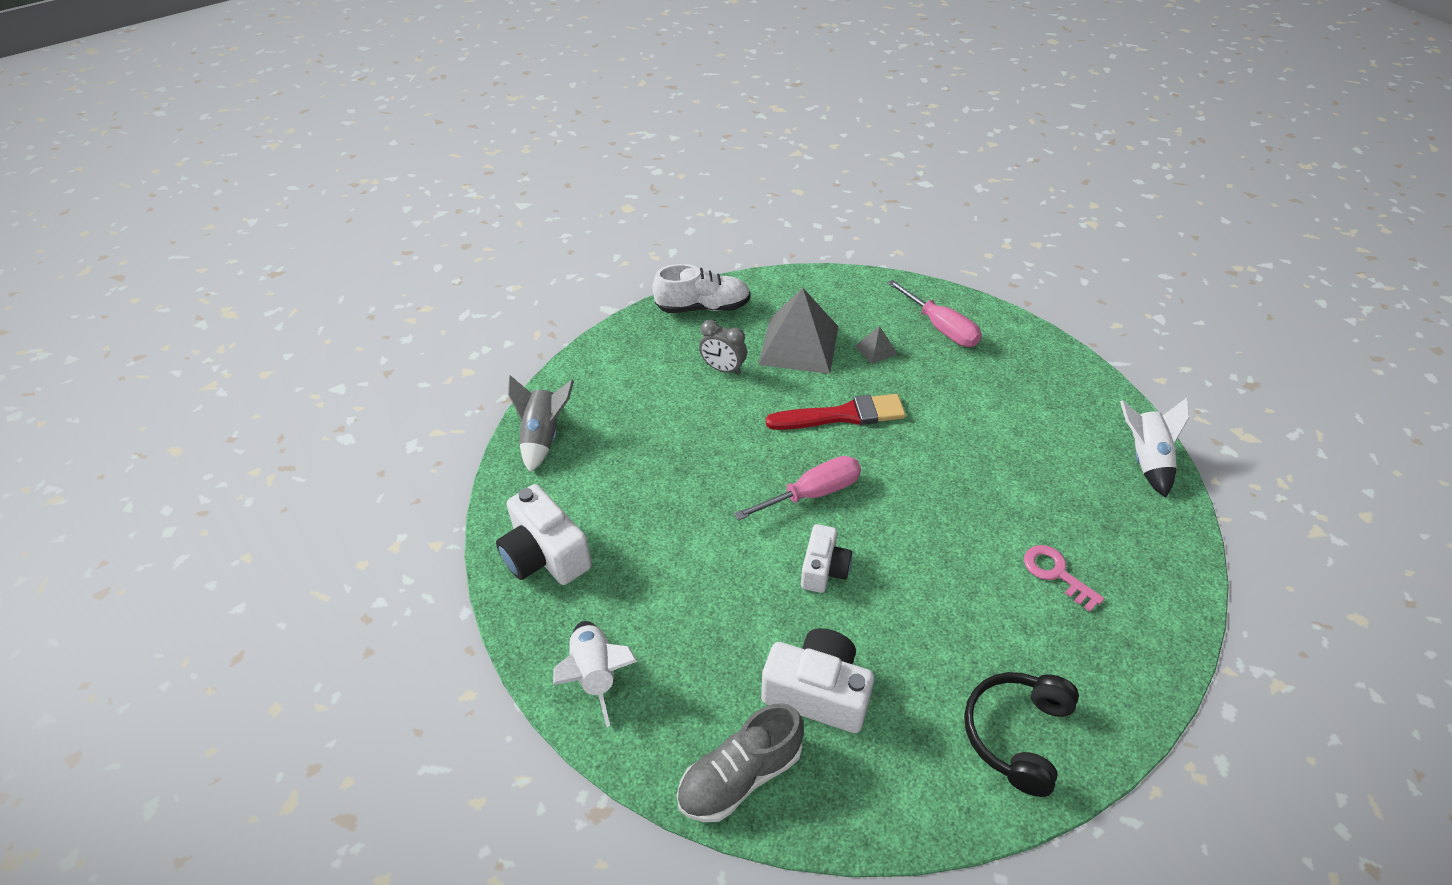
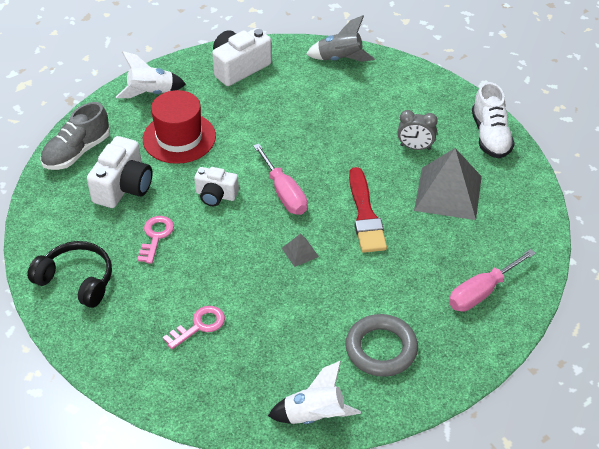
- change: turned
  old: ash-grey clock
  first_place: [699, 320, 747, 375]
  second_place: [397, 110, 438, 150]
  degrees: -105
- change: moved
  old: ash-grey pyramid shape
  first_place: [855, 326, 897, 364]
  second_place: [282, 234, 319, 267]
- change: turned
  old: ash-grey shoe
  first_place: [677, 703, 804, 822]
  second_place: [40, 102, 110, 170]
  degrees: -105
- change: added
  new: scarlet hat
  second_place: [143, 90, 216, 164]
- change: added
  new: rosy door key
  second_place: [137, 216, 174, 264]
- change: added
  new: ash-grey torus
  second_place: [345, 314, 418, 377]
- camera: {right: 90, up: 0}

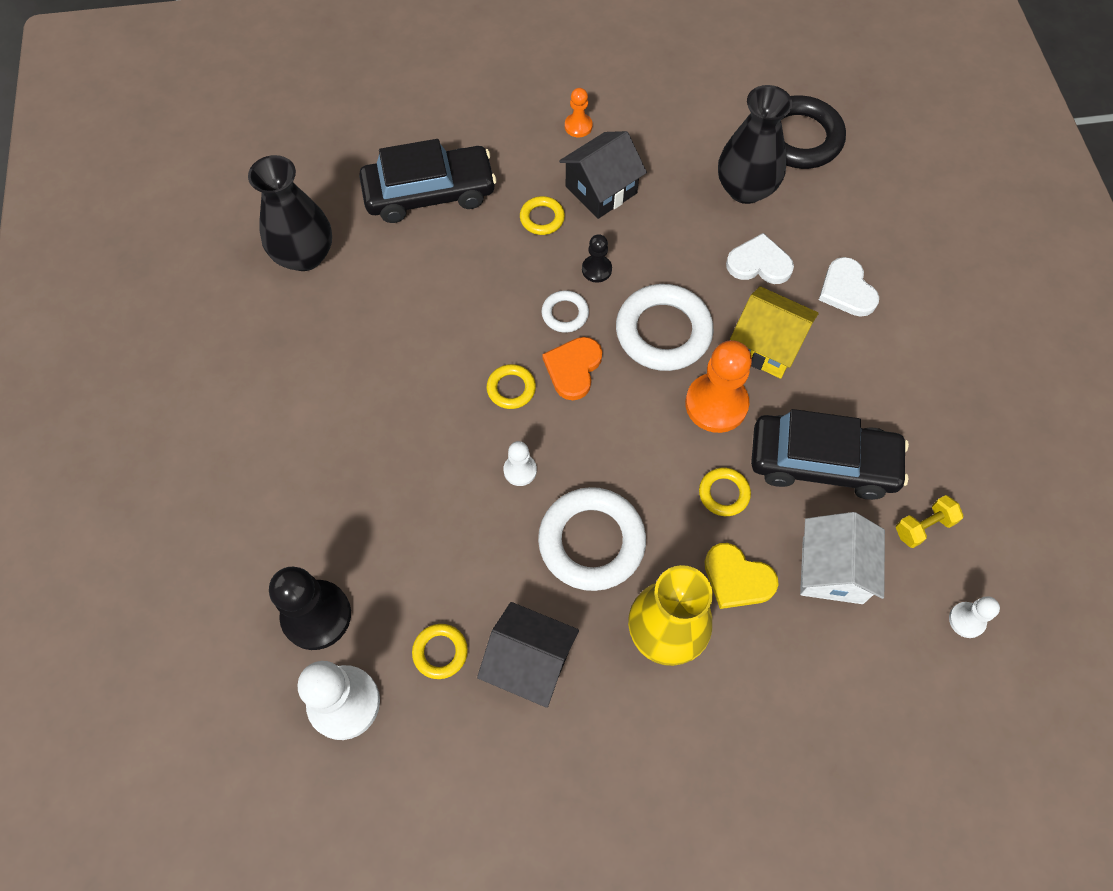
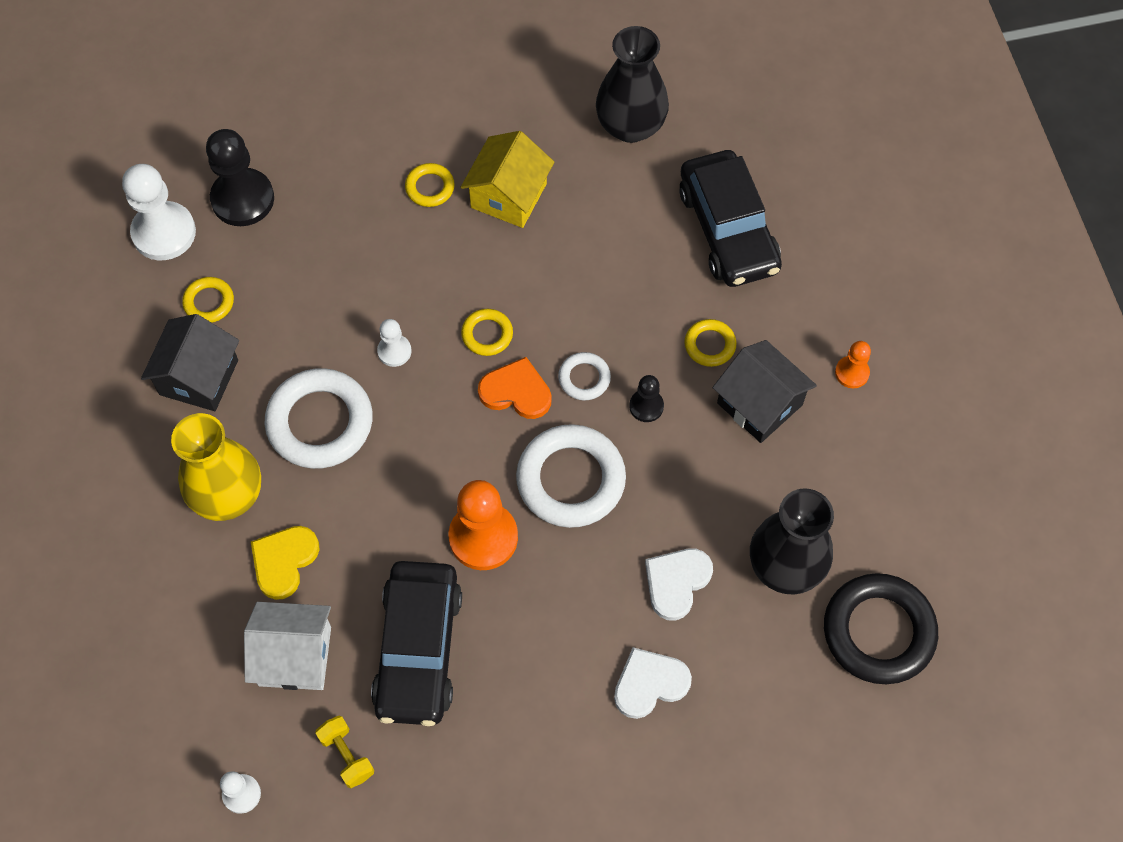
- change: turned
  old: snow-white love heart
  first_place: [726, 233, 794, 284]
  second_place: [645, 548, 713, 621]
  degrees: -150
- change: moved
  old: golden cottage
  first_place: [730, 286, 819, 379]
  second_place: [461, 131, 554, 228]
- change: moved
  old: golden torus
  first_place: [699, 468, 751, 516]
  second_place: [405, 163, 455, 207]
- camera: {right: 85, up: 0}

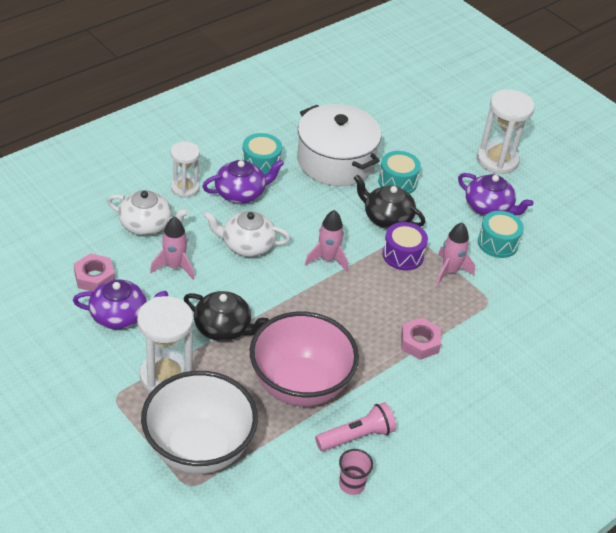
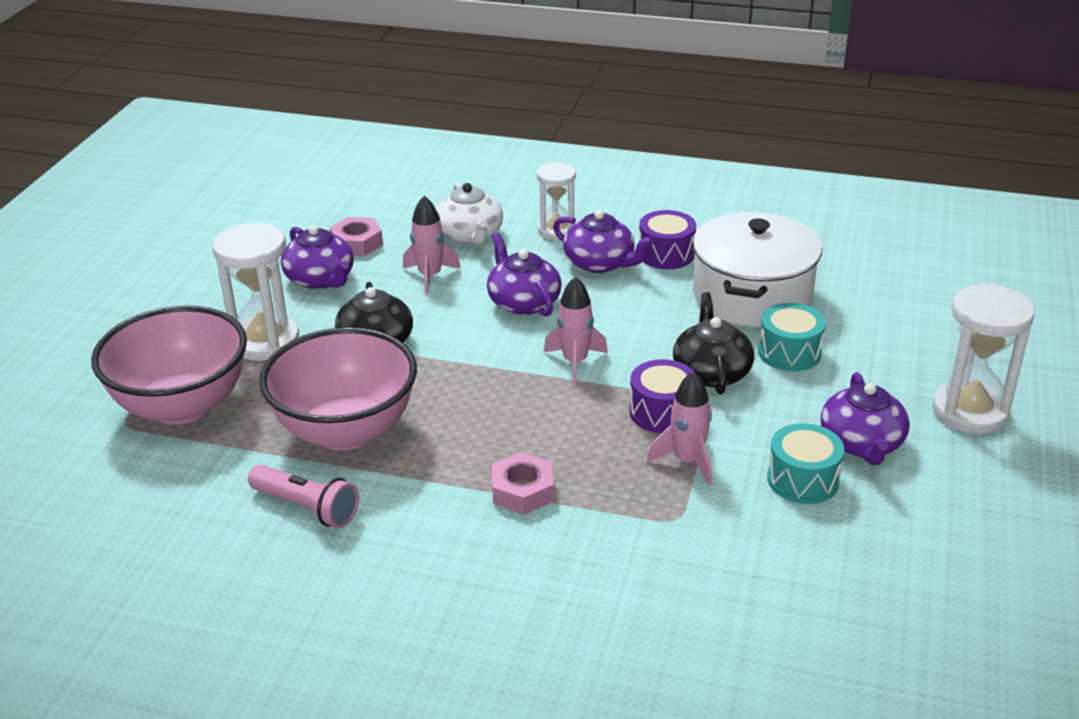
- change: recoloured
  old: aqua drum
  new: royal purple drum
  first_place: [242, 133, 282, 174]
  second_place: [639, 210, 696, 269]
- change: recoloured
  old: snow-white china teapot
  new: royal purple china teapot
  first_place: [204, 211, 290, 257]
  second_place: [487, 232, 562, 317]
- change: recoloured
  old: snow-white deep dish
  new: rosy deep dish
  first_place: [141, 371, 258, 474]
  second_place: [91, 306, 247, 425]
- change: removed
  old: rosy tumbler
  first_place: [339, 449, 373, 495]
- camera: {right: 60, up: -10}

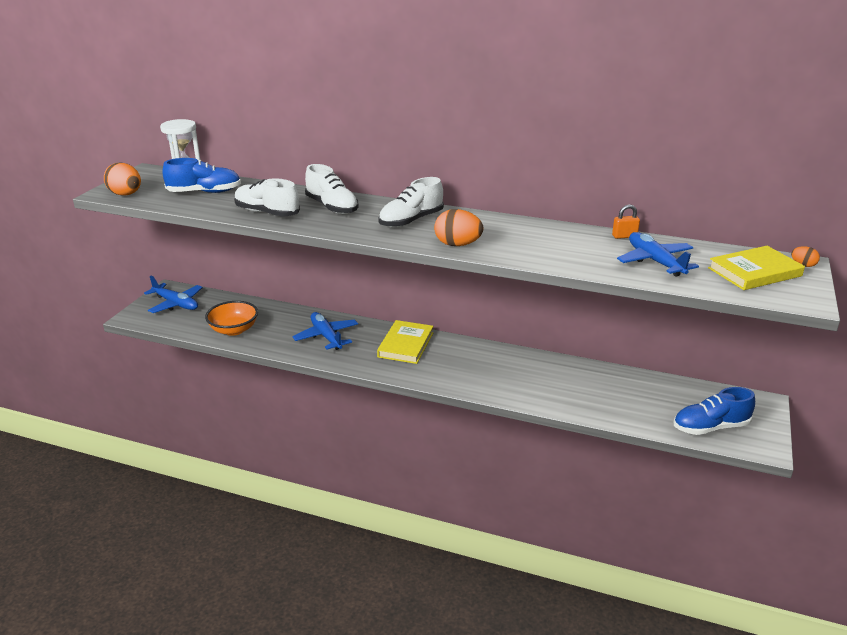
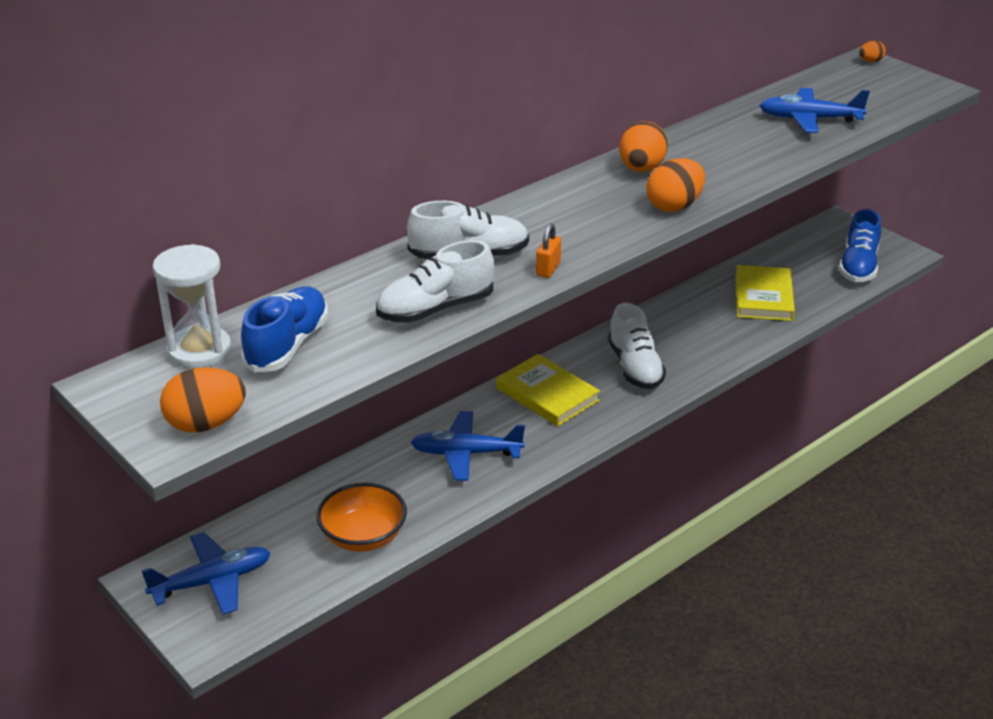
- change: moved
  old: snow-white shoe
  first_place: [378, 177, 444, 228]
  second_place: [608, 303, 666, 389]
- change: moved
  old: orange padlock
  first_place: [612, 205, 640, 239]
  second_place: [536, 223, 561, 278]
- change: moved
  old: golden hardback
  first_place: [708, 246, 805, 290]
  second_place: [735, 265, 795, 321]
- change: added
  new: orange egg
  second_place: [619, 121, 668, 172]
- camera: {right: -60, up: 5}

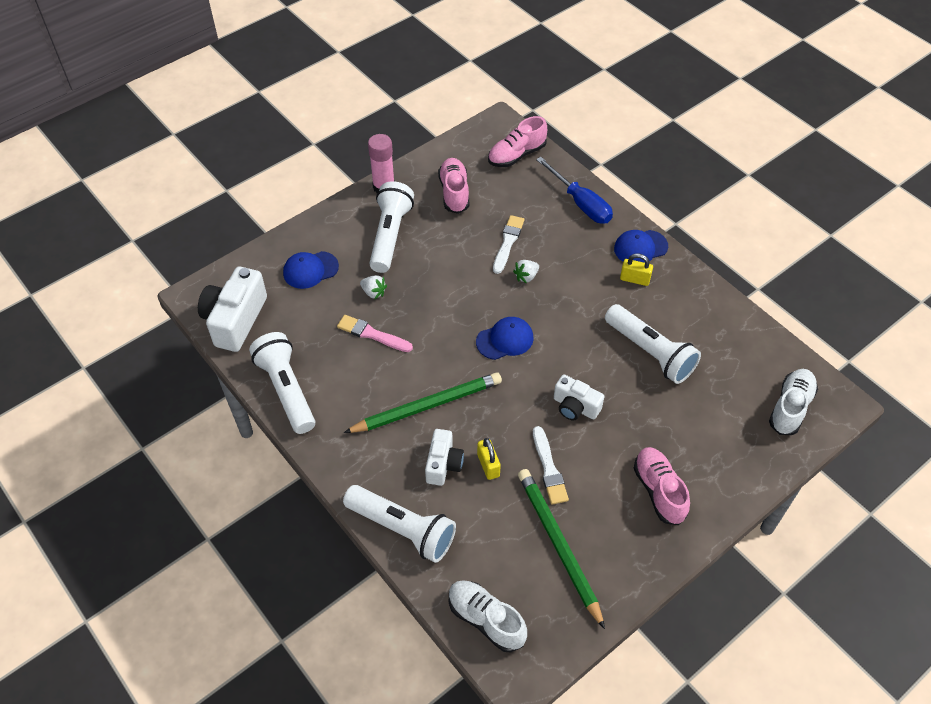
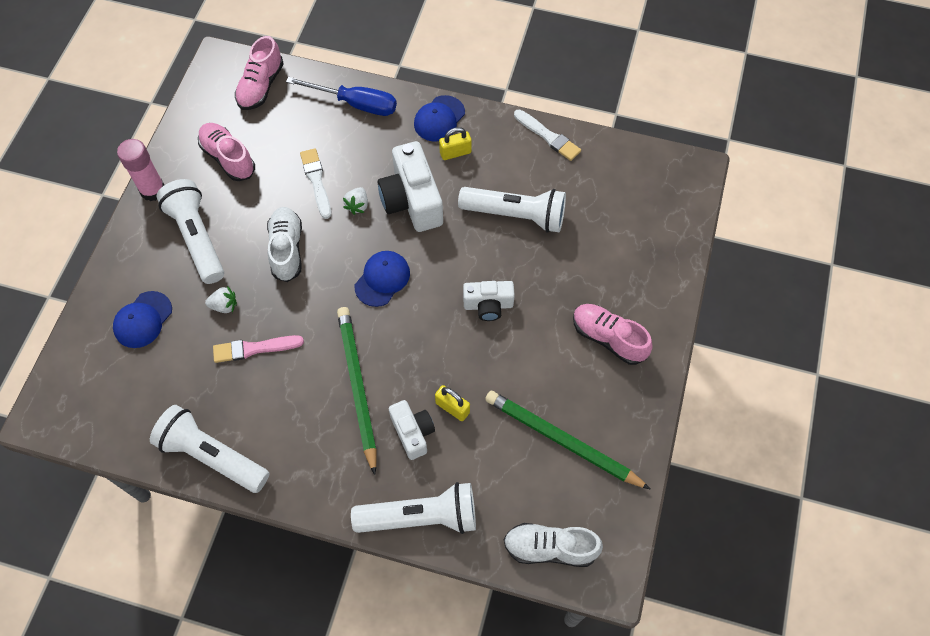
- change: moved
  old: snow-white camera
  first_place: [198, 267, 267, 352]
  second_place: [377, 141, 443, 232]
- change: moved
  old: snow-white shoe
  first_place: [769, 369, 818, 435]
  second_place: [267, 207, 302, 282]
- change: turned
  old: emerald wooden pencil
  first_place: [344, 372, 502, 433]
  second_place: [337, 307, 377, 475]
  degrees: -45
- change: moved
  old: snow-white paintbrush
  first_place: [533, 426, 569, 505]
  second_place: [514, 109, 581, 161]
- camera: {right: -35, up: 10}

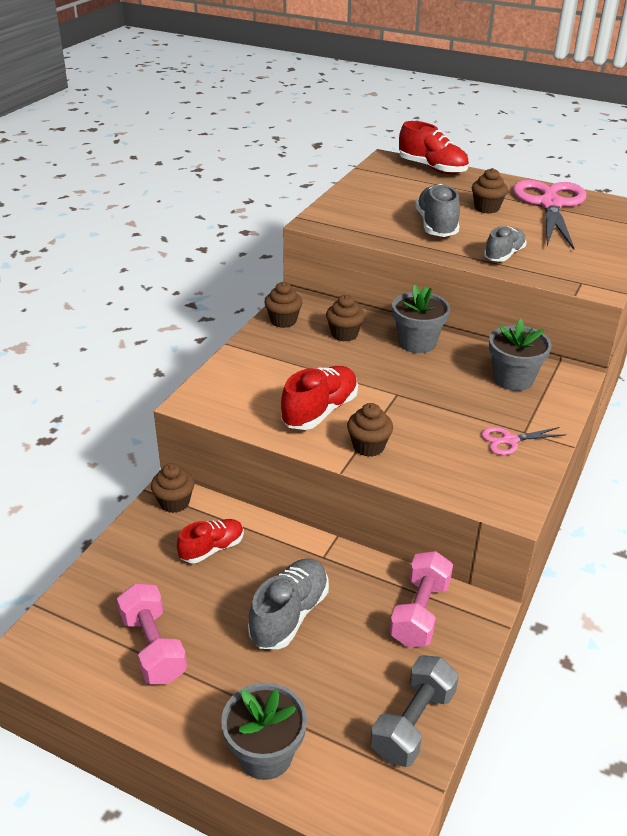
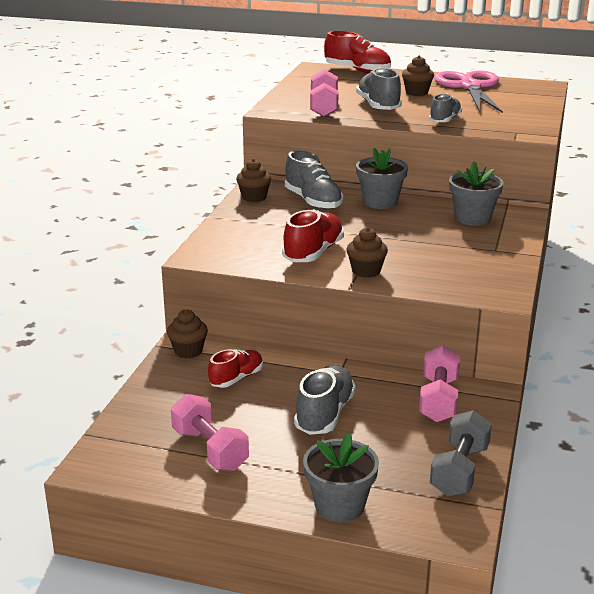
- change: replaced
  old: brown cupcake
  new: ash-grey shoe
  first_place: [326, 295, 365, 342]
  second_place: [285, 150, 343, 210]
- change: removed
  old: rosy pair of scissors
  first_place: [482, 427, 566, 455]
- change: added
  new: rosy hand weight
  second_place: [310, 69, 338, 117]
- camera: {right: -10, up: -10}

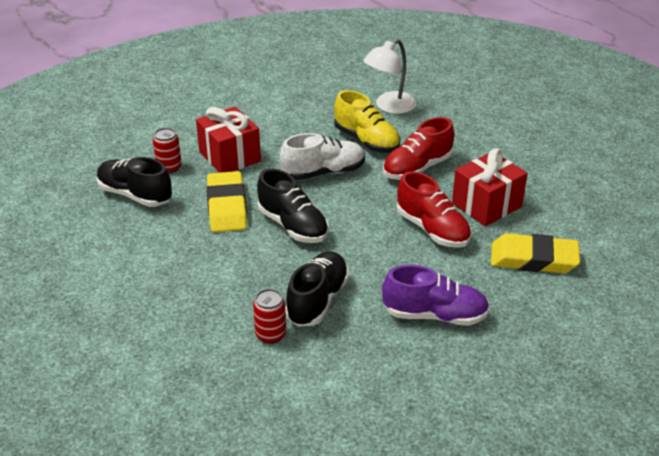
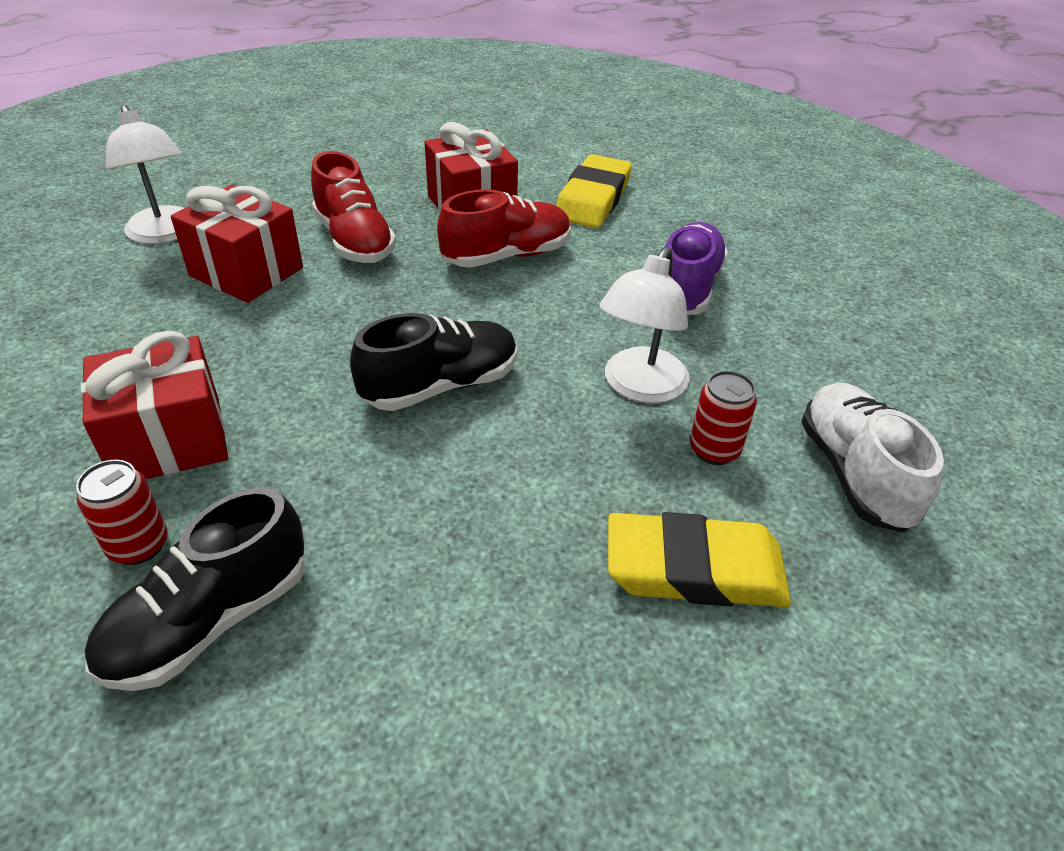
- change: replaced
  old: golden shoe
  new: scarlet gift
  first_place: [334, 90, 400, 153]
  second_place: [171, 185, 303, 303]
- change: moved
  old: snow-white shoe
  first_place: [280, 133, 365, 180]
  second_place: [801, 383, 944, 533]
- change: moved
  old: golden pencil eraser
  first_place: [207, 171, 247, 232]
  second_place: [608, 512, 791, 607]
- change: replaced
  old: jet-black shoe
  new: snow-white desk lamp
  first_place: [285, 251, 349, 327]
  second_place: [600, 247, 690, 403]
- camera: {right: -80, up: 5}

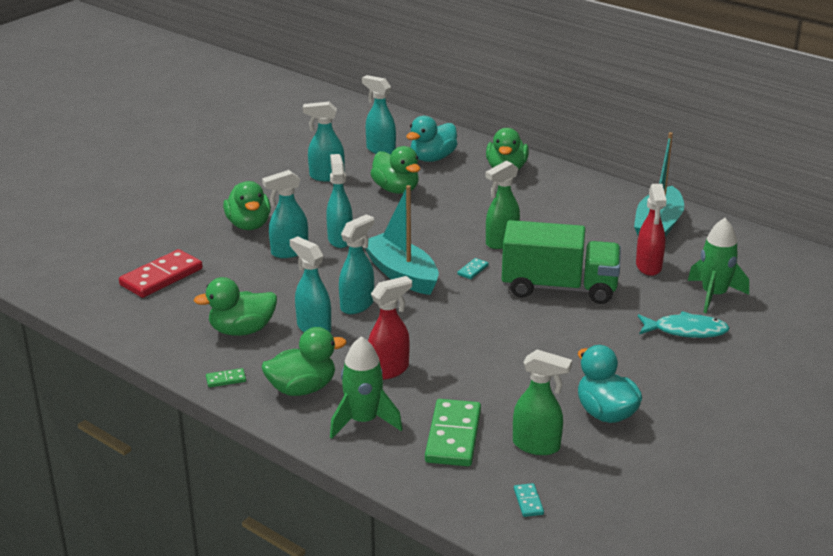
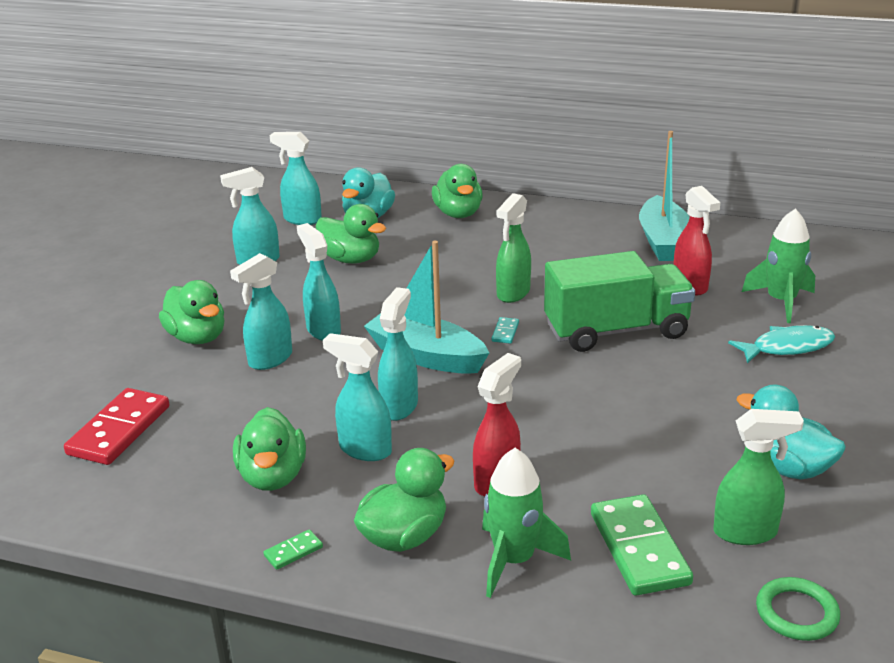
- change: turned
  old: emerald toy duck
  first_place: [194, 277, 277, 336]
  second_place: [233, 407, 306, 491]
  degrees: -60
- change: replaced
  old: aqua domino
  new: emerald torus
  first_place: [514, 483, 544, 517]
  second_place: [756, 577, 840, 641]
- camera: {right: -20, up: 0}

